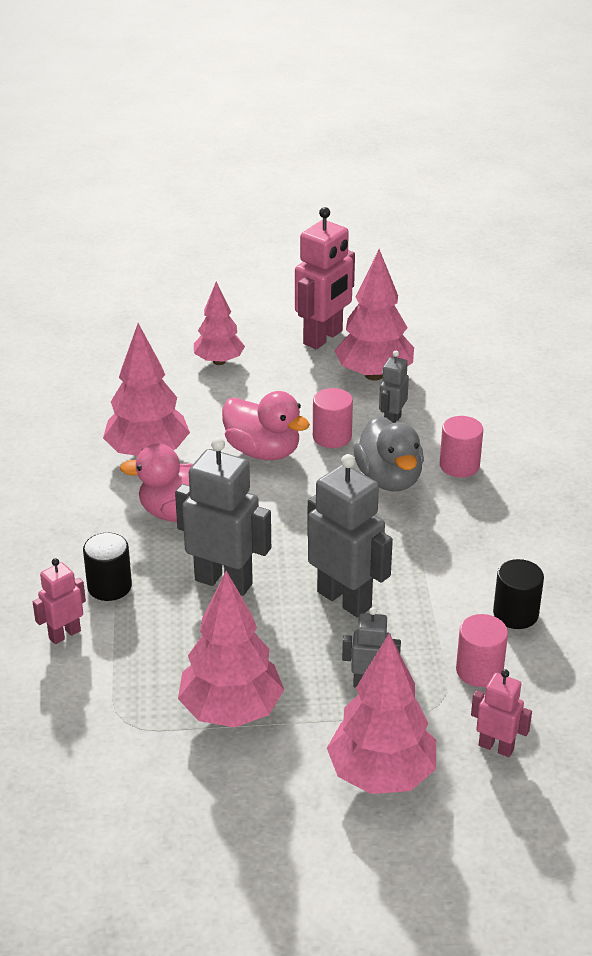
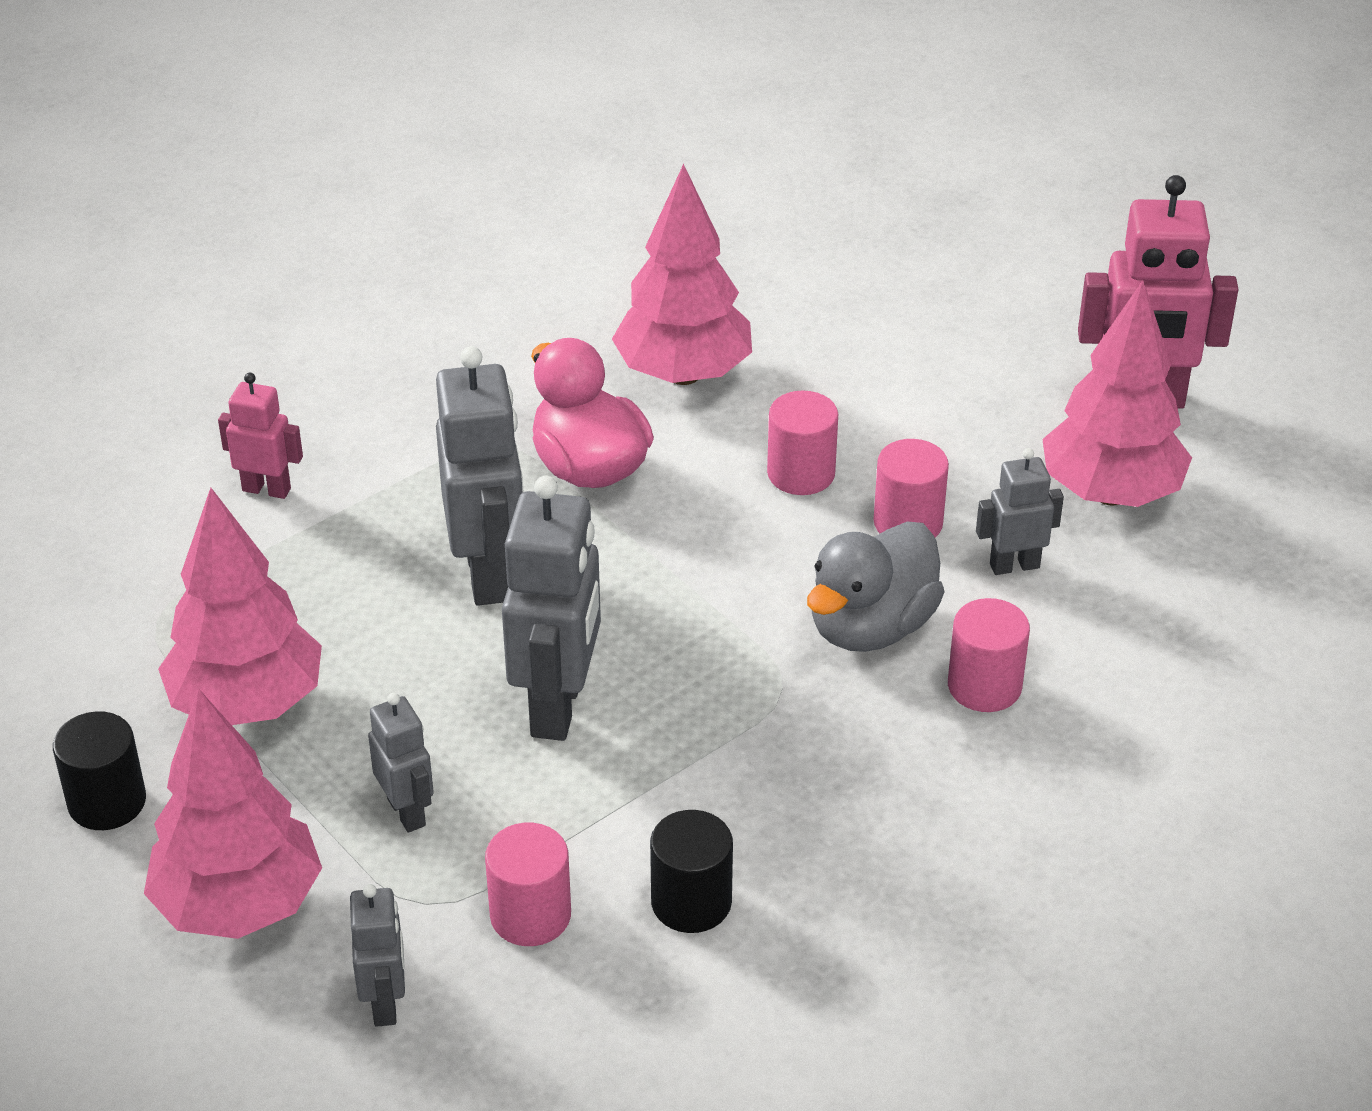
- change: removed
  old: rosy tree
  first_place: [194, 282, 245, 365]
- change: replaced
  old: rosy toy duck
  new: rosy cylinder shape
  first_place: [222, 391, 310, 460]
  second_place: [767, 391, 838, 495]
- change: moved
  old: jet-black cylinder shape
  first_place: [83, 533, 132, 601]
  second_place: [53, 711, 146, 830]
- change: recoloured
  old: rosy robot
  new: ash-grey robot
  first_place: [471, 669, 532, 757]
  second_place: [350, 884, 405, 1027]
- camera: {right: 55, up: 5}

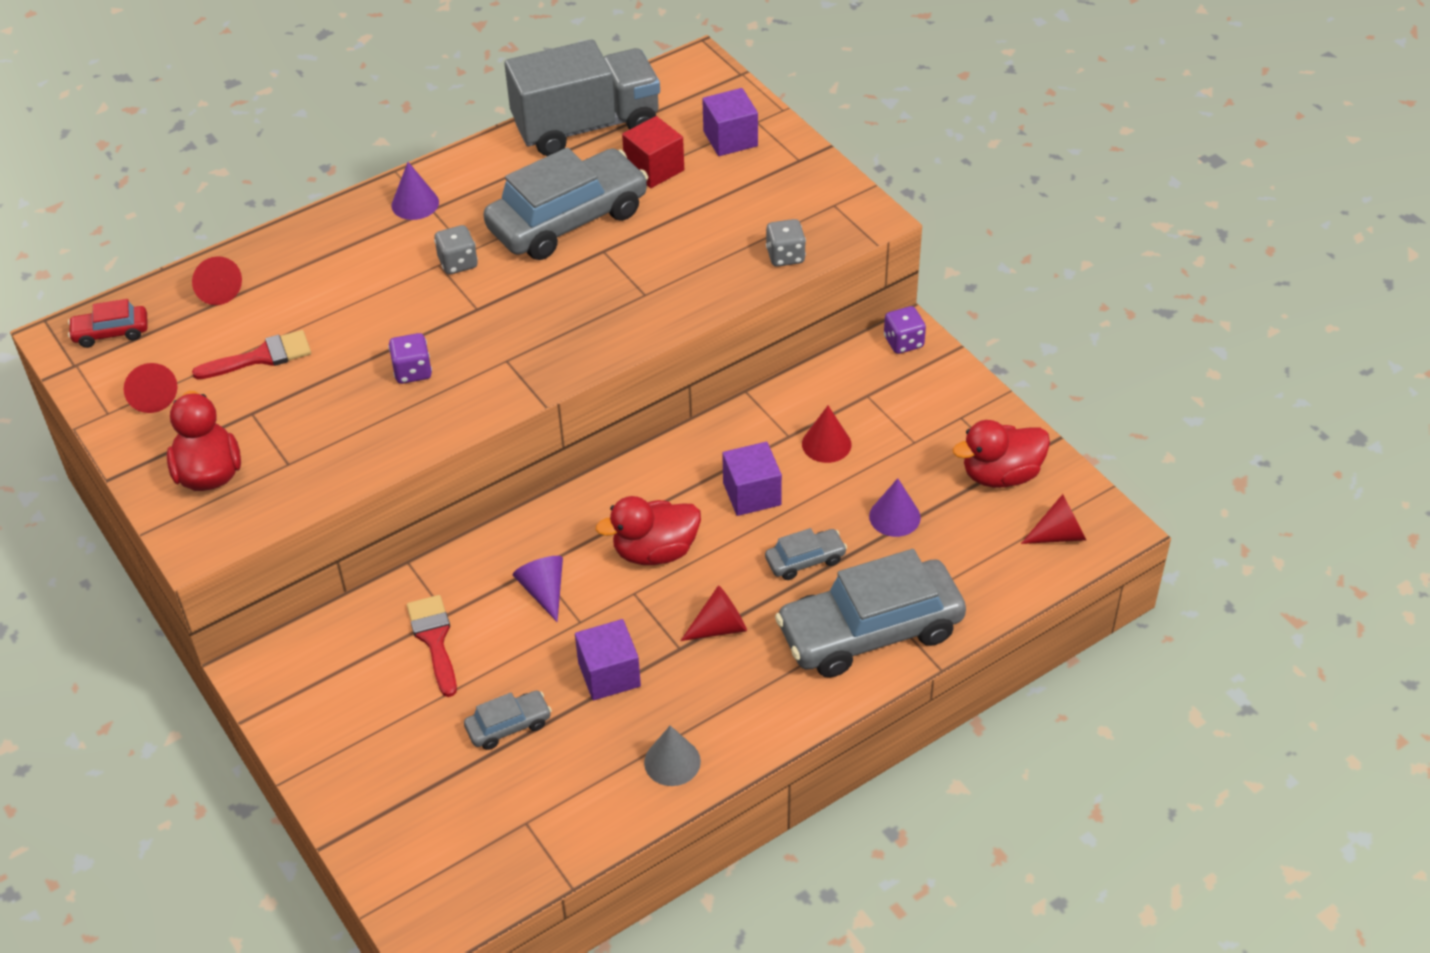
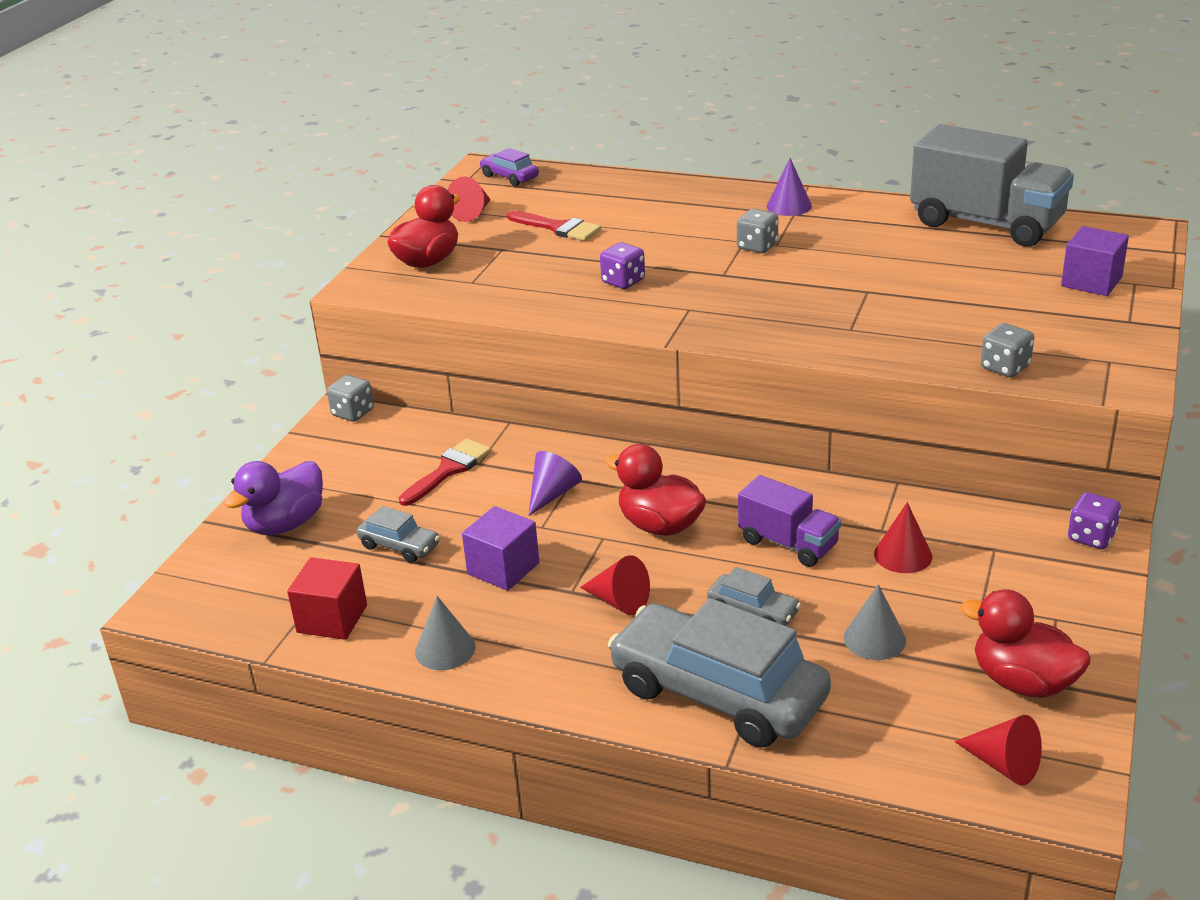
- change: moved
  old: scarlet solid cube
  first_place: [622, 116, 684, 188]
  second_place: [287, 557, 367, 640]
- change: removed
  old: ash-grey car
  first_place: [483, 147, 648, 260]
- change: removed
  old: scarlet cone shape
  first_place: [192, 256, 242, 305]
- change: recoloured
  old: scarlet car
  new: royal purple car
  first_place: [68, 299, 148, 348]
  second_place: [480, 148, 539, 186]
- change: replaced
  old: royal purple solid cube
  new: royal purple lorry
  first_place: [722, 442, 782, 516]
  second_place: [738, 475, 841, 567]
- change: recoloured
  old: royal purple cone shape
  new: ash-grey cone shape
  first_place: [869, 478, 921, 537]
  second_place: [844, 584, 906, 660]
- change: added
  new: ash-grey game die
  second_place: [327, 375, 374, 422]
- change: added
  new: royal purple toy duck
  second_place: [224, 461, 323, 535]
- camera: {right: 55, up: -15}

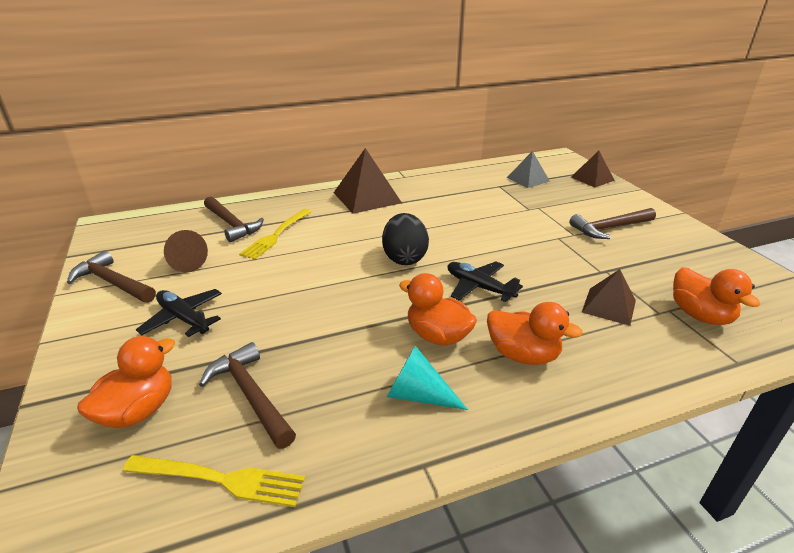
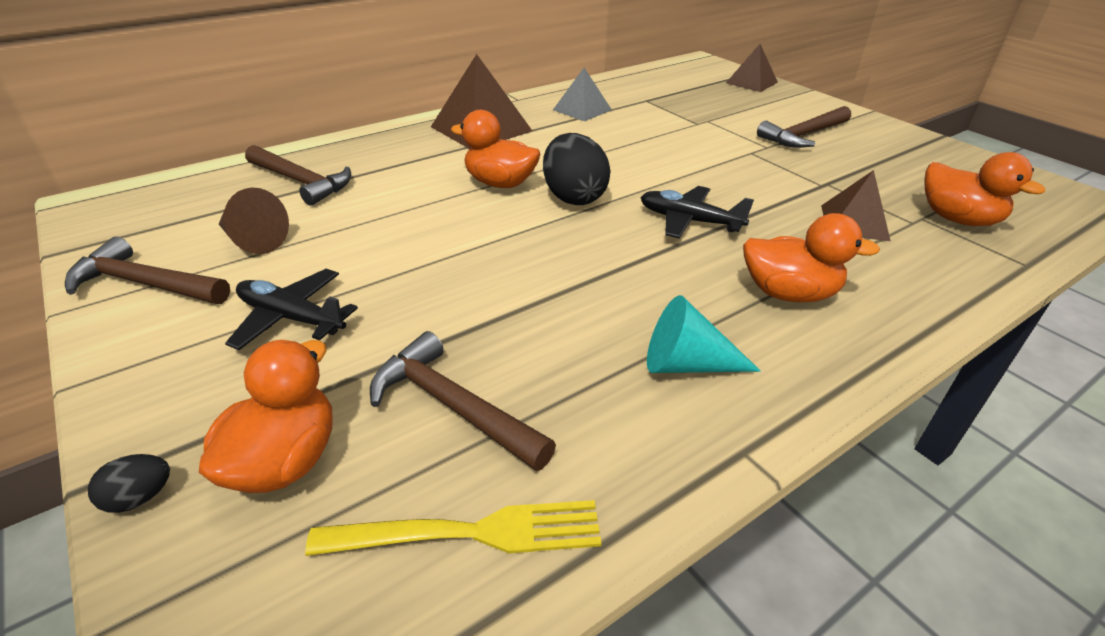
- change: moved
  old: ash-grey pyramid shape
  first_place: [507, 151, 550, 188]
  second_place: [553, 68, 612, 122]
- change: removed
  old: golden table fork
  first_place: [239, 209, 312, 260]
- change: moved
  old: orange toy duck
  first_place: [399, 273, 477, 346]
  second_place: [451, 110, 541, 188]
- change: added
  new: jet-black egg
  second_place: [88, 454, 170, 513]
- camera: {right: -15, up: 5}

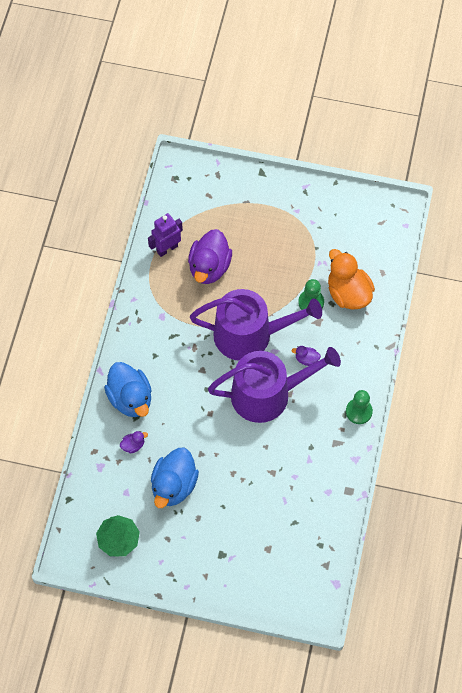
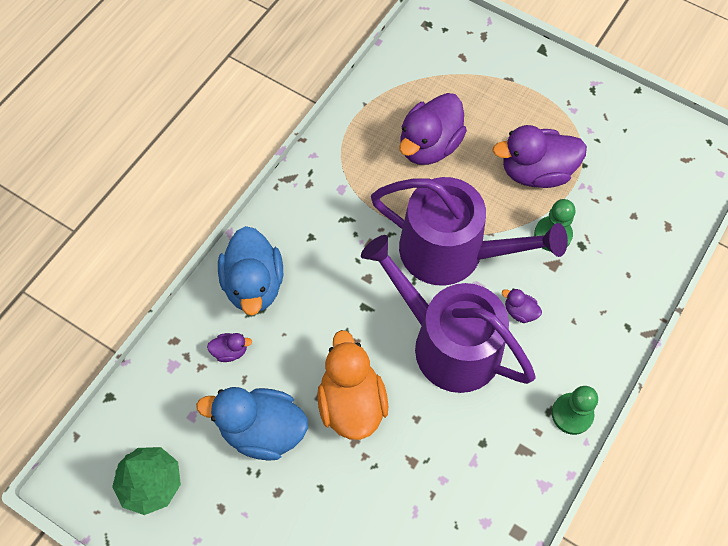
- change: removed
  old: royal purple robot
  first_place: [148, 213, 183, 257]
- change: moved
  old: orange toy duck
  first_place: [328, 249, 375, 310]
  second_place: [317, 330, 388, 440]
- change: turned
  old: royal purple watering can
  first_place: [208, 347, 341, 423]
  second_place: [361, 235, 536, 393]
  degrees: -150
- change: turned
  old: blue toy duck
  first_place: [151, 448, 199, 508]
  second_place: [196, 387, 308, 461]
  degrees: 60
- change: added
  new: royal purple toy duck
  second_place: [493, 125, 587, 188]
- camera: {right: 20, up: 0}

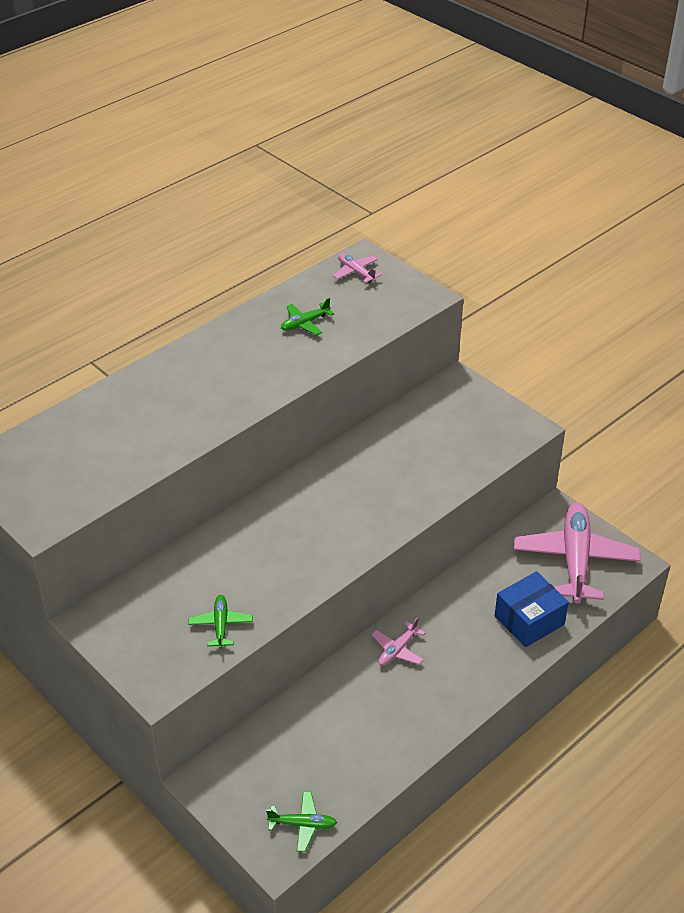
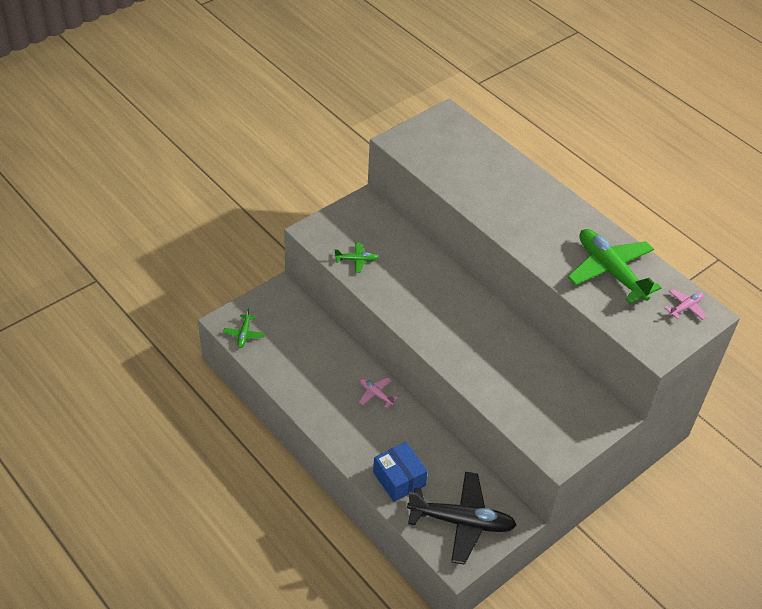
- change: resized
  old: emerald toy plane
  first_place: [281, 298, 334, 335]
  second_place: [568, 229, 662, 304]
  factor: 2.23
- change: recoloured
  old: rosy toy plane
  new: jet-black toy plane
  first_place: [514, 503, 641, 604]
  second_place: [407, 472, 517, 565]
- camera: {right: 90, up: 5}

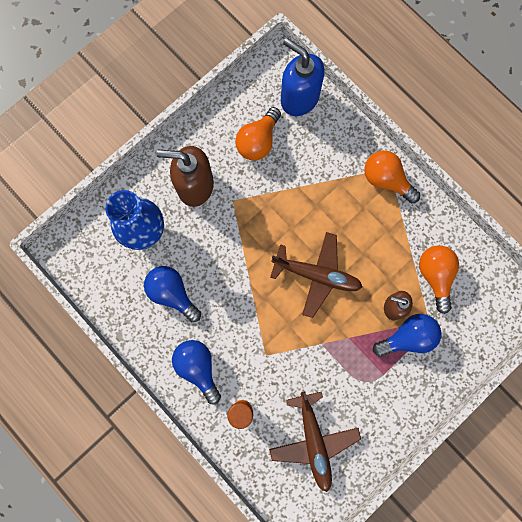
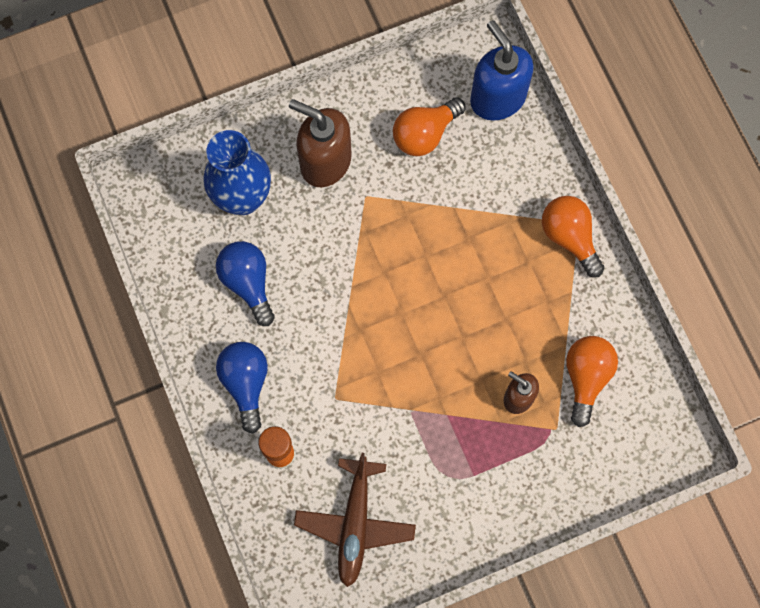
- change: removed
  old: brown toy plane
  first_place: [270, 232, 362, 318]
- change: removed
  old: blue lightbulb
  first_place: [373, 314, 441, 357]
- camera: {right: 20, up: -5}

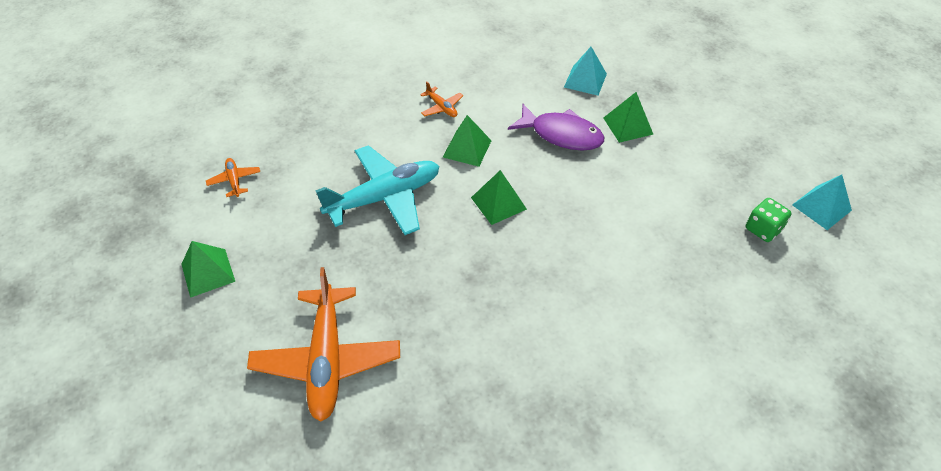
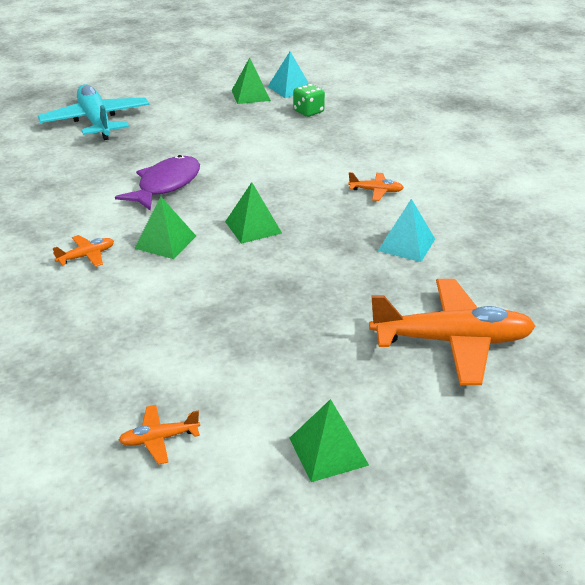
- change: moved
  old: aqua pyramid shape
  first_place: [564, 47, 607, 96]
  second_place: [378, 199, 435, 262]
- change: moved
  old: emerald pyramid shape
  first_place: [603, 92, 653, 143]
  second_place: [232, 57, 271, 104]
- change: moved
  old: aqua toy plane
  first_place: [315, 145, 439, 235]
  second_place: [38, 84, 149, 140]
- change: added
  new: orange toy plane
  second_place: [348, 172, 404, 201]
- camera: {right: -85, up: -15}

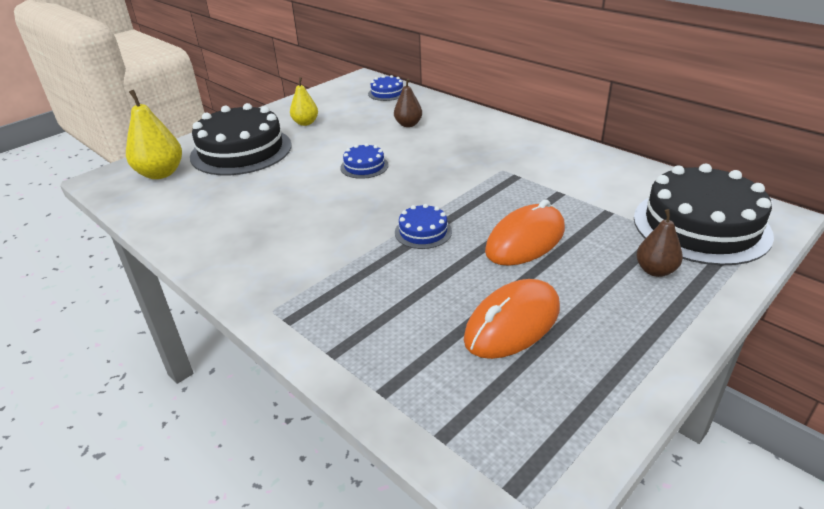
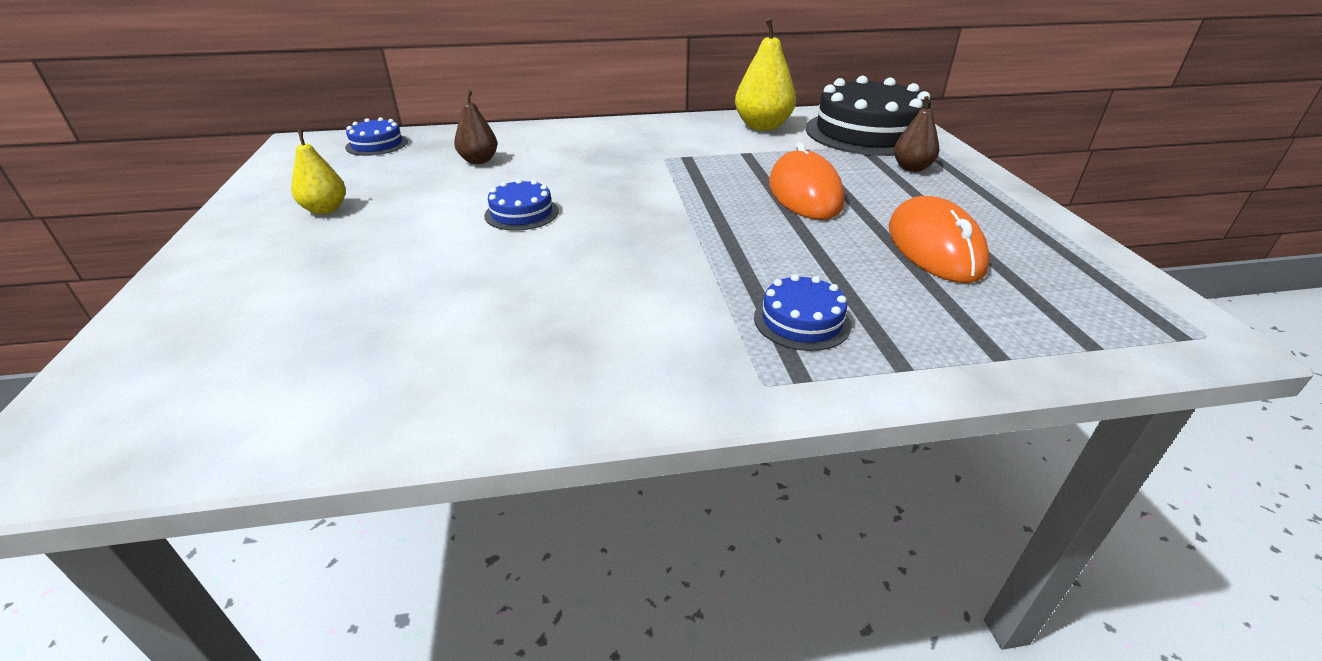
- change: moved
  old: golden pear fruit
  first_place: [126, 90, 182, 179]
  second_place: [735, 18, 796, 131]
- change: removed
  old: jet-black cake
  first_place: [190, 103, 292, 175]
- change: moved
  old: blue cake
  first_place: [395, 204, 452, 249]
  second_place: [754, 274, 852, 351]
- camera: {right: -55, up: 0}

